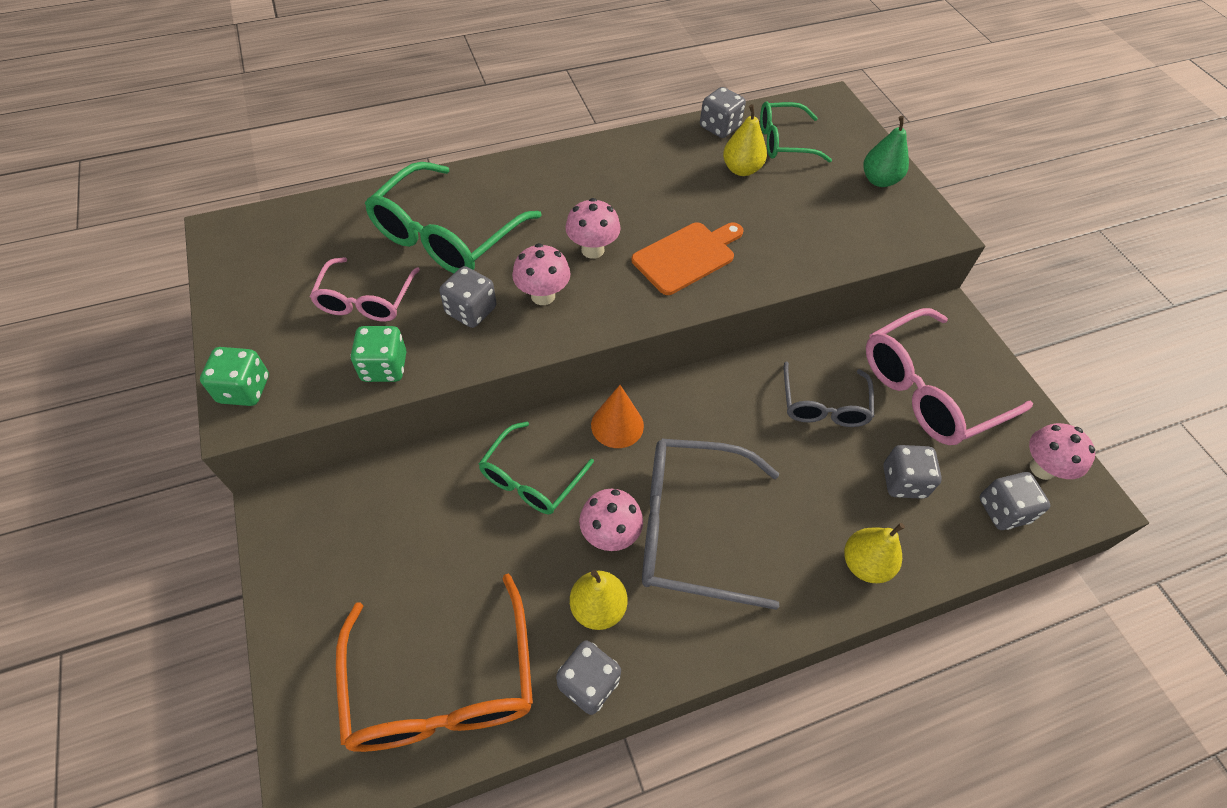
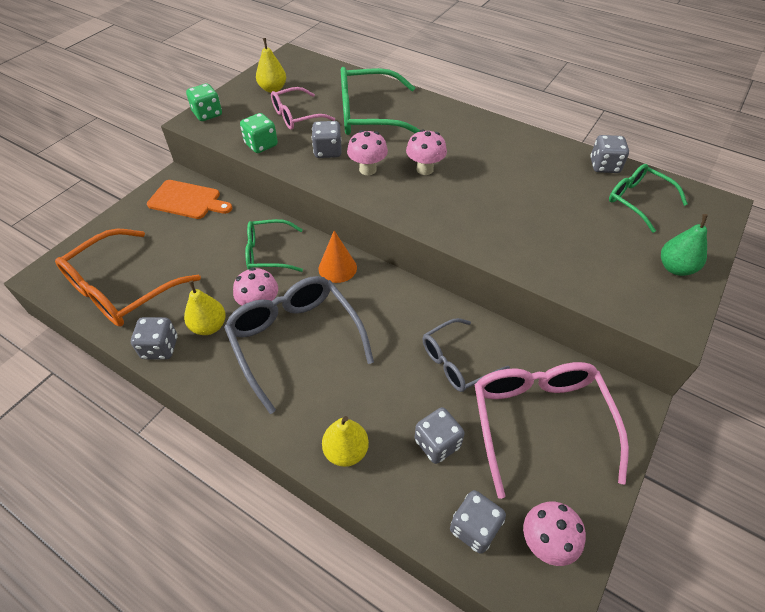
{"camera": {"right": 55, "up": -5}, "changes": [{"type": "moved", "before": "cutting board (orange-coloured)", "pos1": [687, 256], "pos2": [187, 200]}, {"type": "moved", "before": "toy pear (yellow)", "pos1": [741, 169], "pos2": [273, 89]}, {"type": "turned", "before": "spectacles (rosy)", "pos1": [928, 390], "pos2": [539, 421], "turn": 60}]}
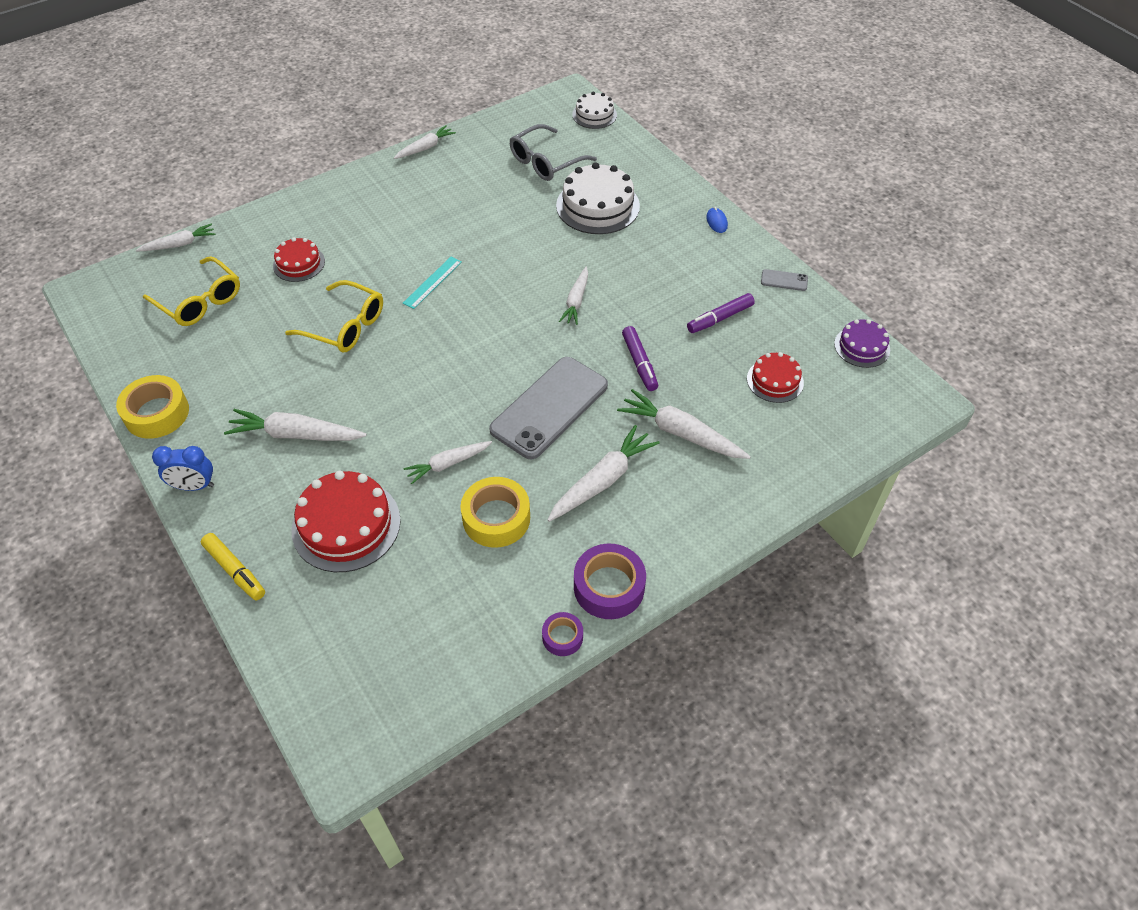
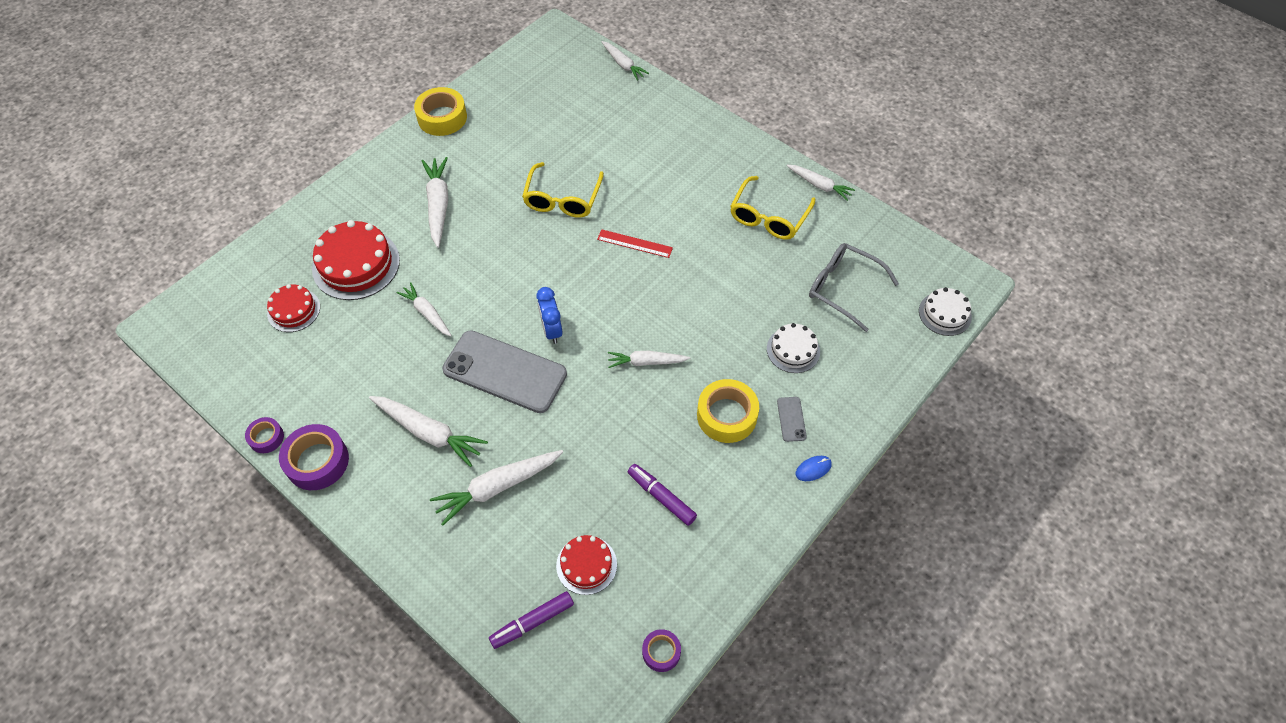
{"camera": {"right": 75, "up": 5}, "changes": [{"type": "moved", "before": "gateau (red)", "pos1": [299, 263], "pos2": [294, 310]}, {"type": "turned", "before": "carrot (snow-white)", "pos1": [681, 433], "pos2": [497, 487], "turn": -135}, {"type": "moved", "before": "marker (purple)", "pos1": [639, 363], "pos2": [532, 622]}, {"type": "moved", "before": "bedside clock (blue)", "pos1": [194, 486], "pos2": [552, 330]}, {"type": "recoloured", "before": "straightedge (turquoise)", "after": "straightedge (red)", "pos1": [432, 282], "pos2": [634, 243]}, {"type": "replaced", "before": "gateau (purple)", "after": "roll of tape (purple)", "pos1": [862, 346], "pos2": [661, 652]}, {"type": "moved", "before": "roll of tape (yellow)", "pos1": [496, 518], "pos2": [727, 415]}, {"type": "moved", "before": "spectacles (yellow)", "pos1": [200, 301], "pos2": [768, 217]}, {"type": "resized", "before": "gateau (snow-white)", "pos1": [598, 206], "pos2": [793, 350], "scale": 0.58}, {"type": "moved", "before": "mobile phone (ash-grey)", "pos1": [784, 280], "pos2": [791, 419]}, {"type": "removed", "before": "marker (yellow)", "pos1": [235, 570]}]}
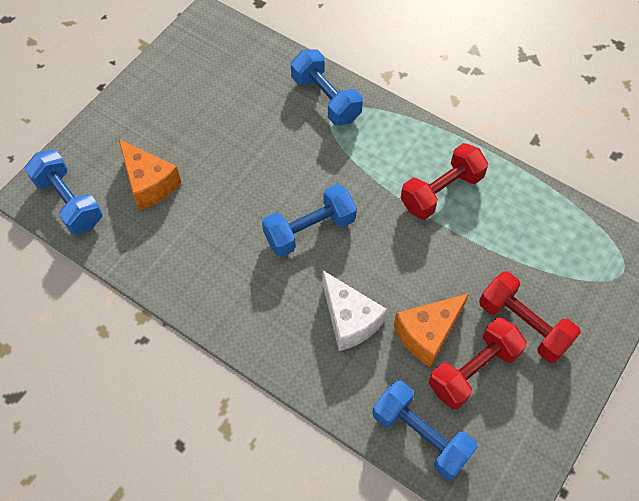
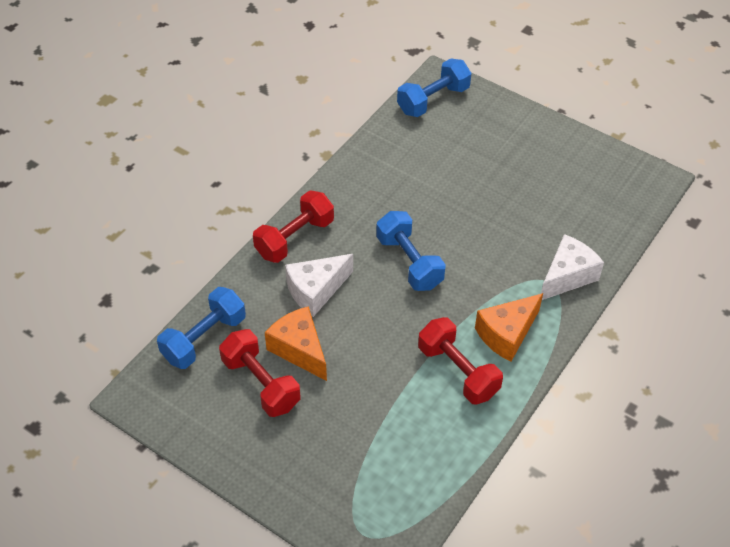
{"camera": {"right": 90, "up": -10}, "changes": [{"type": "moved", "before": "free weight (red)", "pos1": [523, 325], "pos2": [294, 238]}, {"type": "moved", "before": "cheese wedge (orange-coloured)", "pos1": [149, 183], "pos2": [507, 334]}, {"type": "replaced", "before": "free weight (blue)", "after": "cheese wedge (snow-white)", "pos1": [326, 99], "pos2": [567, 276]}]}
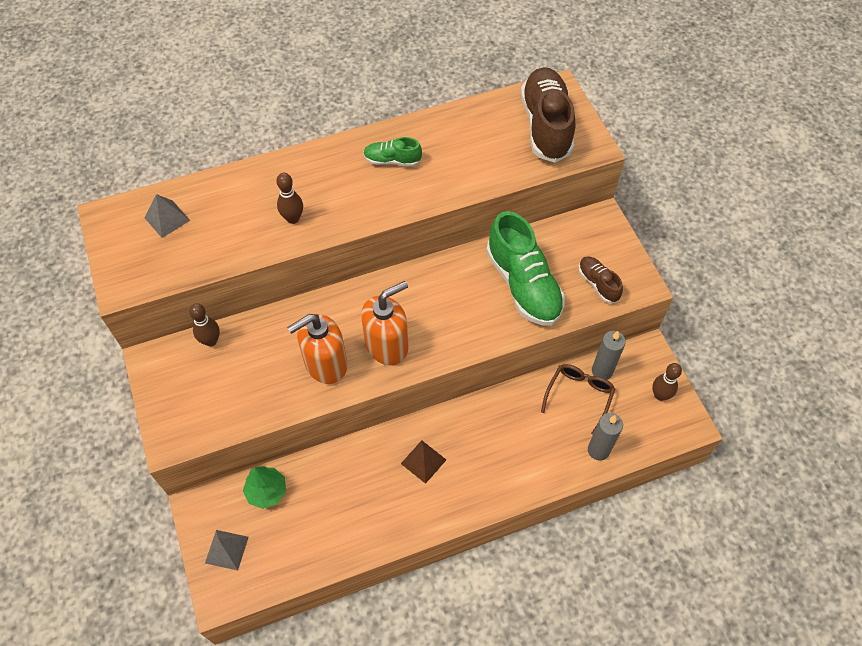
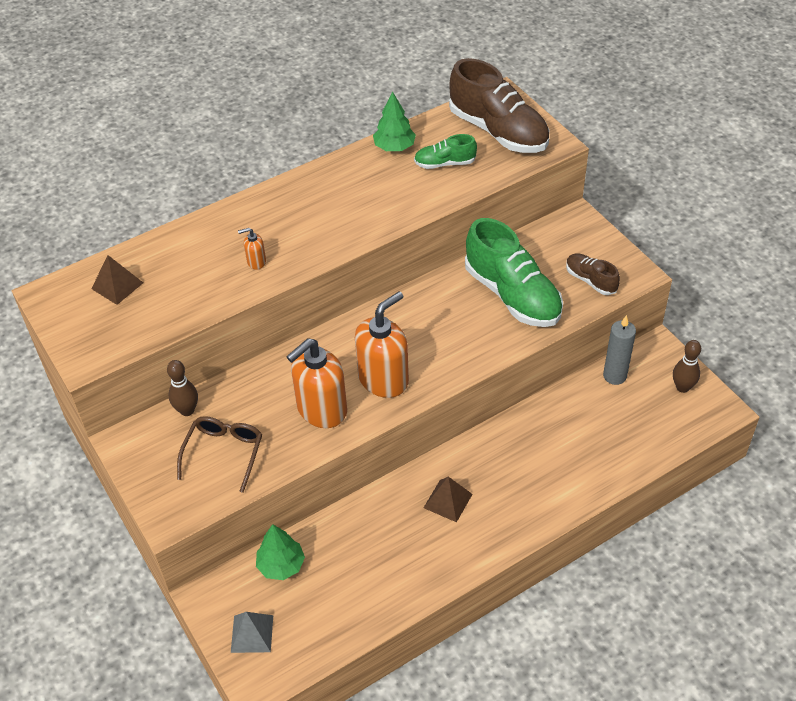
{"camera": {"right": -10, "up": -10}, "changes": [{"type": "recoloured", "before": "pyramid shape (ash-grey)", "after": "pyramid shape (russet)", "pos1": [167, 219], "pos2": [117, 285]}, {"type": "moved", "before": "spectacles (russet)", "pos1": [579, 396], "pos2": [224, 453]}, {"type": "replaced", "before": "bowling pin (russet)", "after": "soap pump (orange-coloured)", "pos1": [293, 218], "pos2": [256, 261]}, {"type": "added", "after": "tree (green)", "pos2": [394, 147]}, {"type": "moved", "before": "shoe (green)", "pos1": [392, 160], "pos2": [444, 163]}, {"type": "turned", "before": "shoe (russet)", "pos1": [546, 125], "pos2": [498, 131], "turn": 150}, {"type": "removed", "before": "pillar candle (ash-grey)", "pos1": [598, 450]}]}
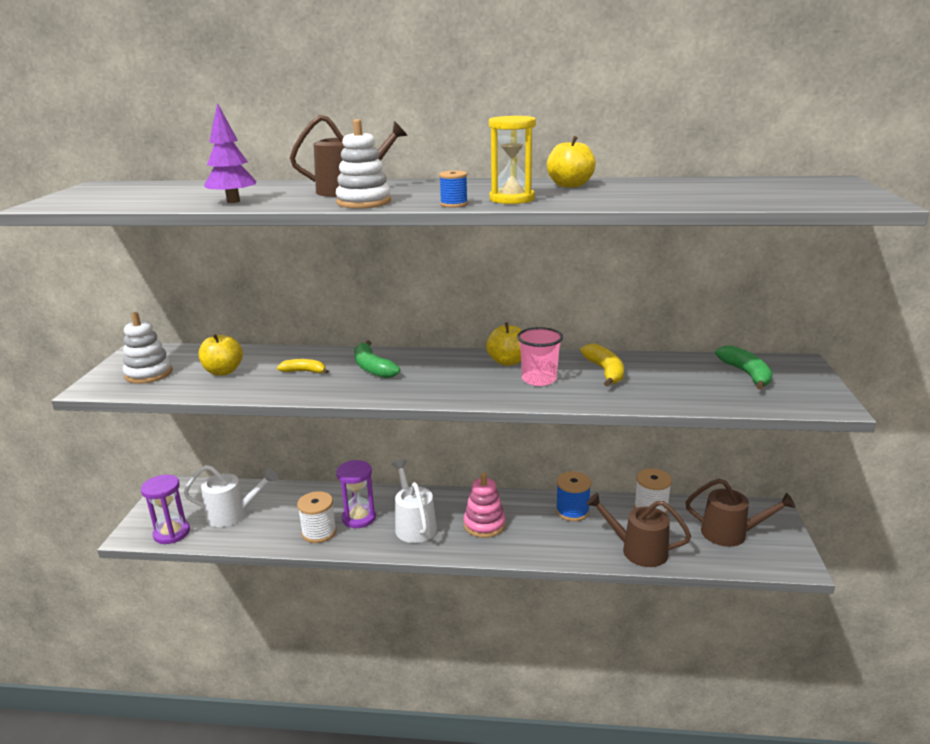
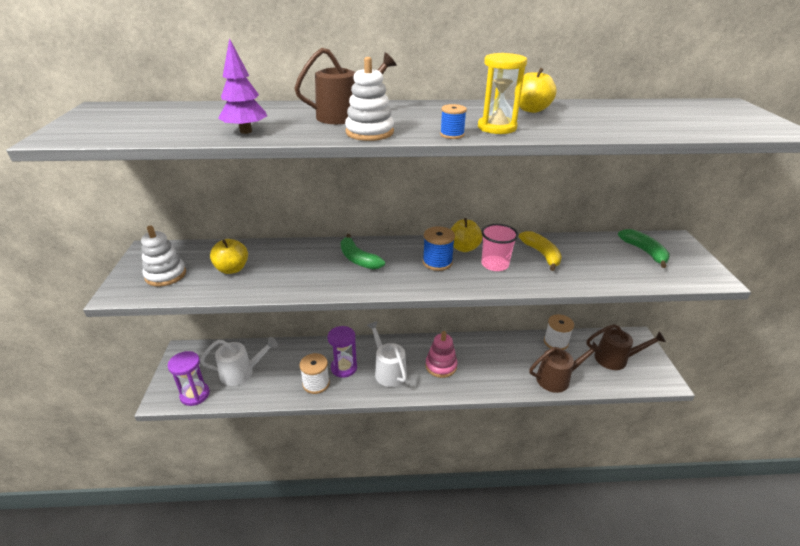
{"camera": {"right": -10, "up": 10}, "changes": [{"type": "moved", "before": "reel of thread (blue)", "pos1": [572, 511], "pos2": [437, 262]}, {"type": "turned", "before": "sprinkling can (russet)", "pos1": [638, 550], "pos2": [557, 379], "turn": 150}, {"type": "removed", "before": "banana fruit (yellow)", "pos1": [304, 371]}]}
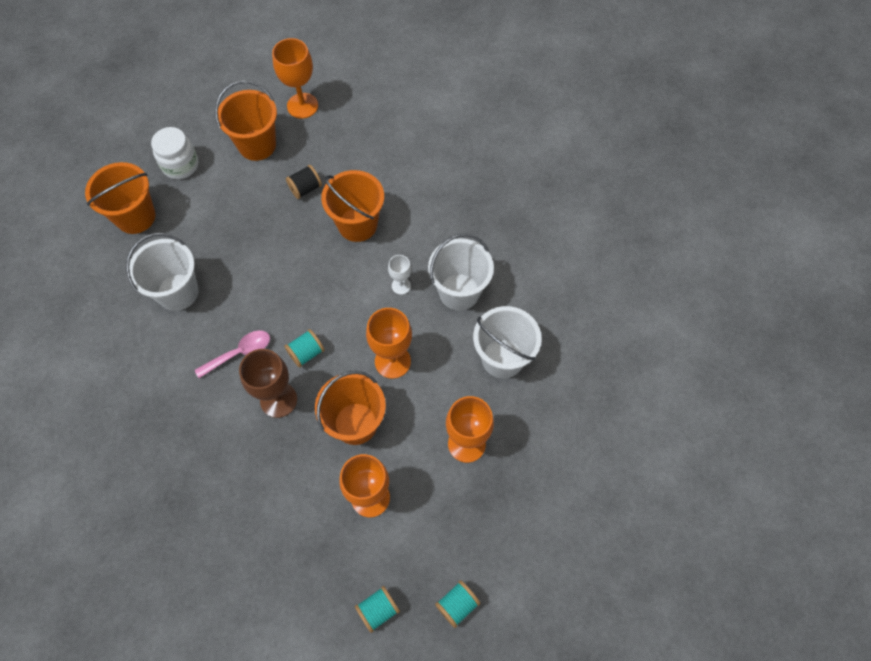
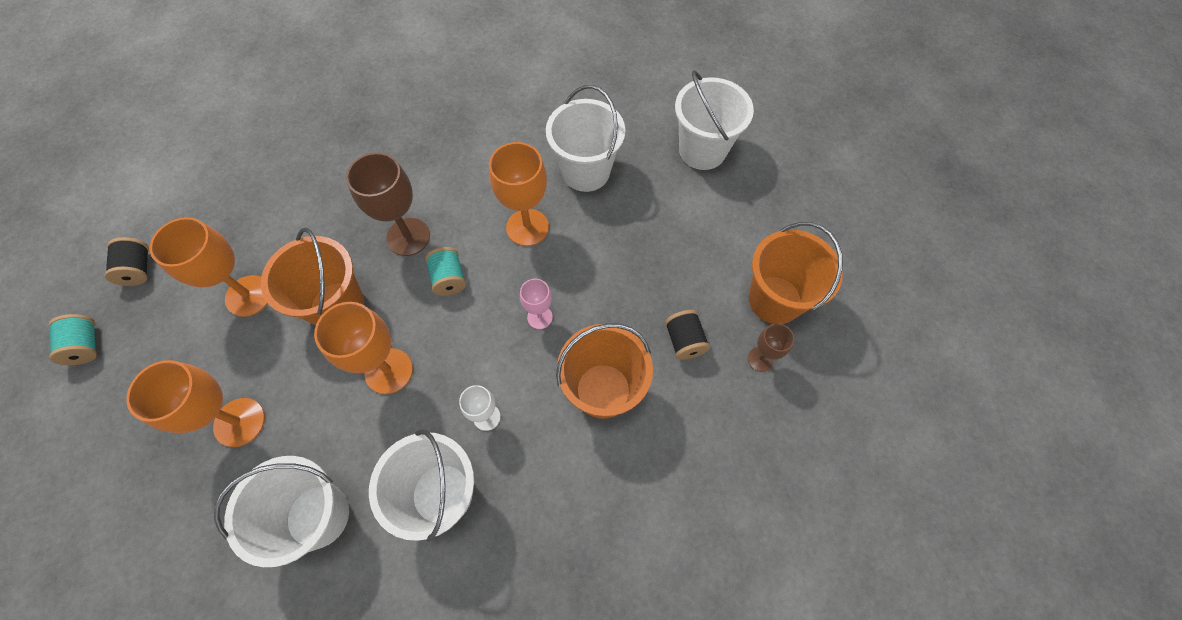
{"camera": {"right": 110, "up": 0}, "changes": [{"type": "recoloured", "before": "reel of thread (turquoise)", "after": "reel of thread (ebony)", "pos1": [378, 610], "pos2": [139, 269]}, {"type": "moved", "before": "wine glass (orange-coloured)", "pos1": [302, 106], "pos2": [527, 227]}, {"type": "added", "after": "wine glass (rosy)", "pos2": [540, 317]}, {"type": "recoloured", "before": "pail (orange-coloured)", "after": "pail (snow-white)", "pos1": [135, 217], "pos2": [702, 150]}, {"type": "added", "after": "wine glass (russet)", "pos2": [760, 359]}, {"type": "removed", "before": "preserve jar (snow-white)", "pos1": [180, 165]}, {"type": "removed", "before": "tablespoon (rosy)", "pos1": [239, 353]}]}
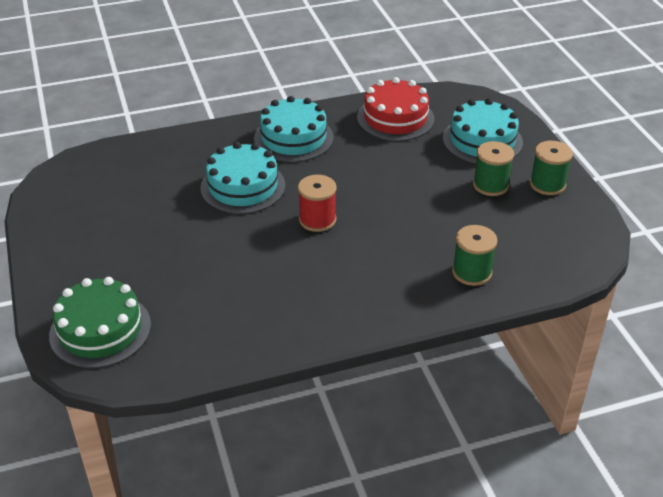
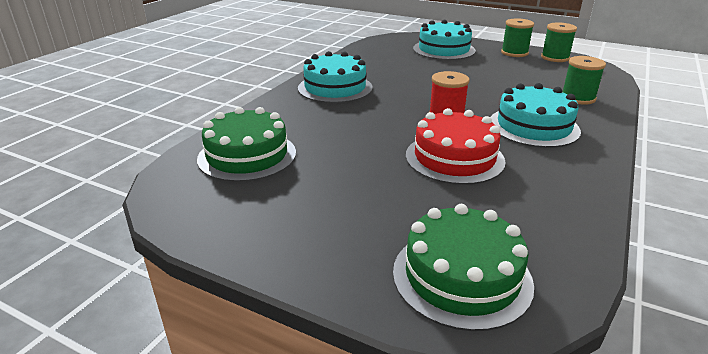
{"camera": {"right": -45, "up": -10}, "changes": [{"type": "added", "after": "gateau (green)", "pos2": [247, 155]}, {"type": "moved", "before": "gateau (red)", "pos1": [395, 118], "pos2": [454, 158]}, {"type": "moved", "before": "gateau (turquoise)", "pos1": [243, 186], "pos2": [533, 126]}, {"type": "moved", "before": "reel of thread (green)", "pos1": [490, 185], "pos2": [555, 58]}]}
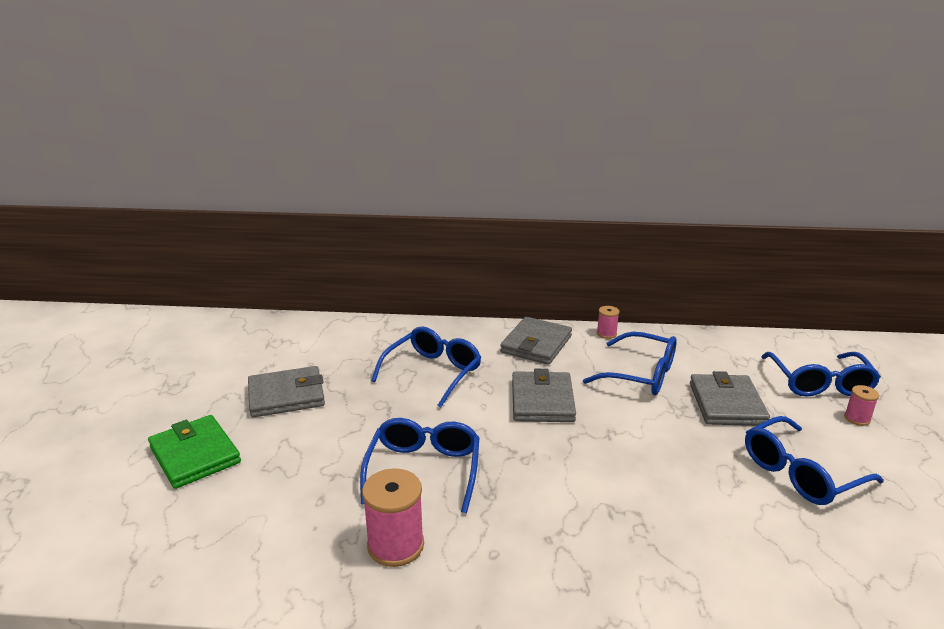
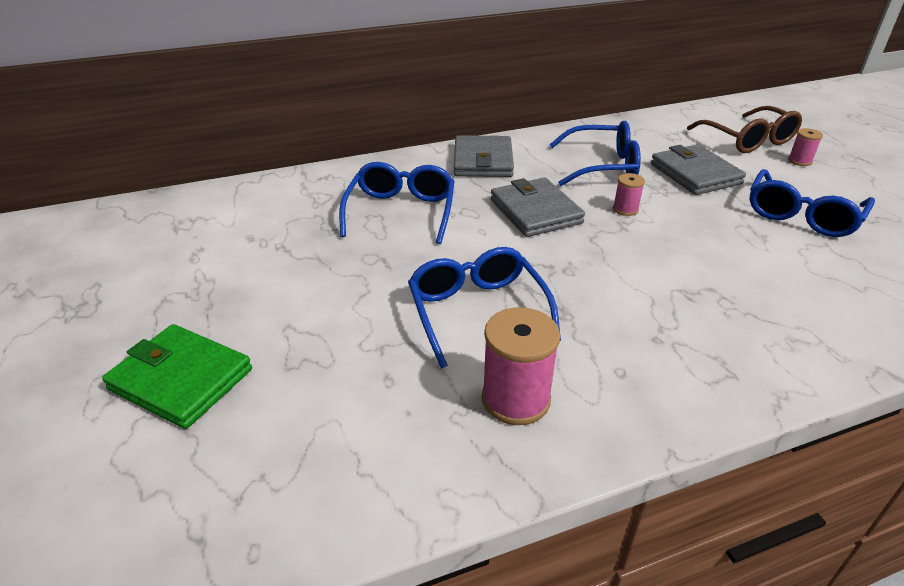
{"camera": {"right": -25, "up": 10}, "changes": [{"type": "moved", "before": "reel of thread (rosy)", "pos1": [606, 334], "pos2": [625, 209]}, {"type": "recoloured", "before": "spectacles (blue)", "after": "spectacles (russet)", "pos1": [819, 383], "pos2": [747, 140]}, {"type": "removed", "before": "wallet (ash-grey)", "pos1": [286, 396]}]}
